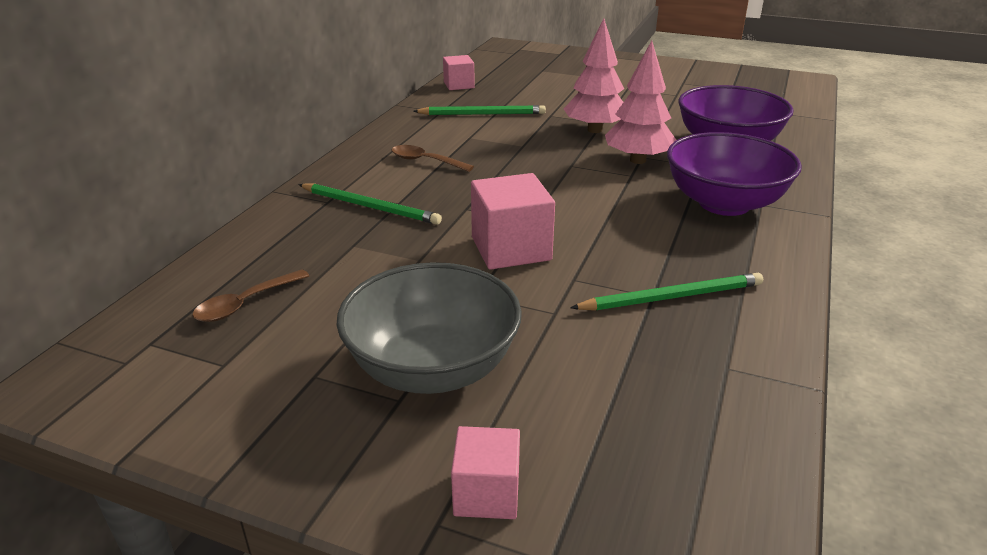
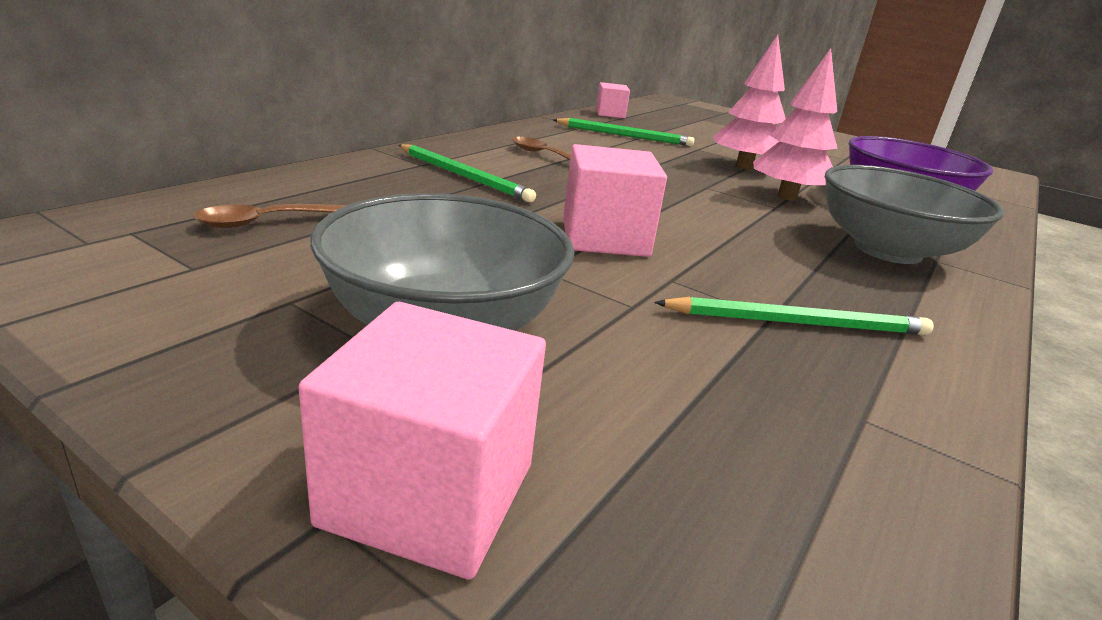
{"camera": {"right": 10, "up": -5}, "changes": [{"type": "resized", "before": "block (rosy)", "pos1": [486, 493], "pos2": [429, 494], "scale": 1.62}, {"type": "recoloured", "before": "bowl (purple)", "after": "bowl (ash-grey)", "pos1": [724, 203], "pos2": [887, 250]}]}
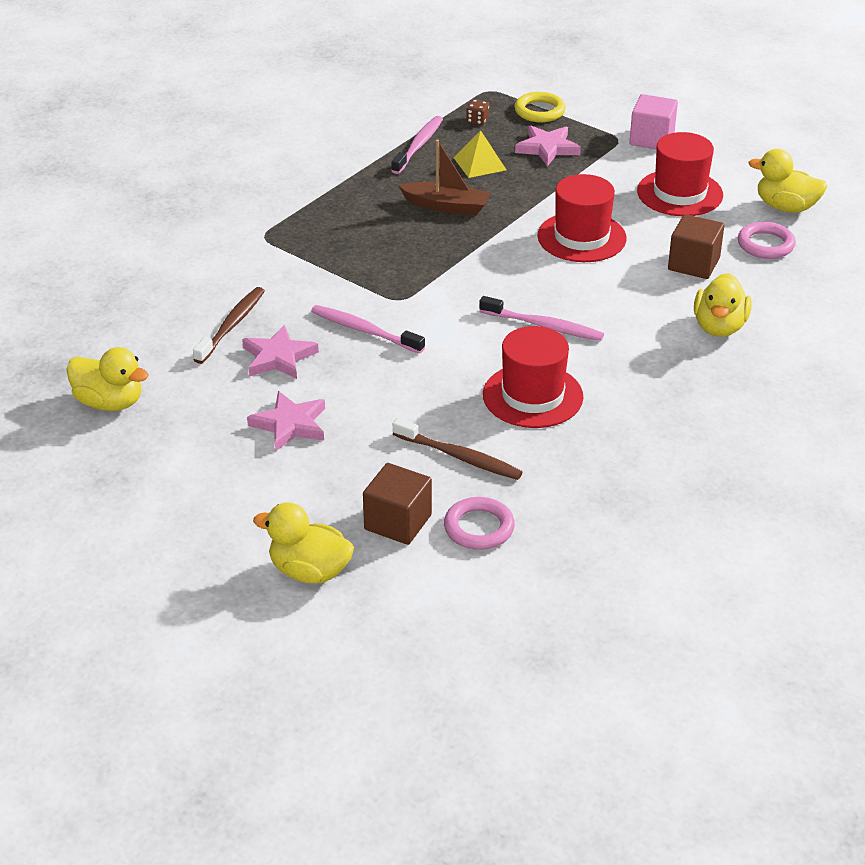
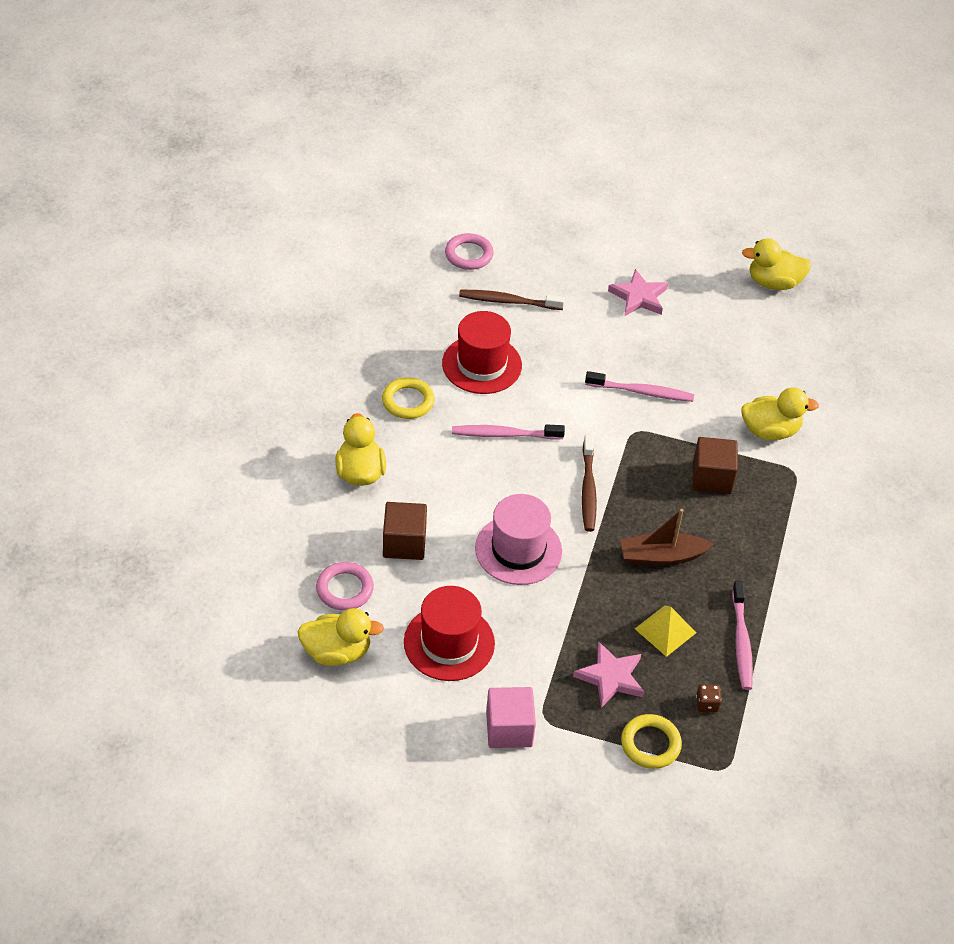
{"camera": {"right": 155, "up": 10}, "changes": [{"type": "added", "after": "hoop (yellow)", "pos2": [408, 401]}, {"type": "recoloured", "before": "top hat (red)", "after": "top hat (rosy)", "pos1": [581, 237], "pos2": [518, 550]}, {"type": "moved", "before": "dental brush (russet)", "pos1": [231, 325], "pos2": [588, 489]}, {"type": "moved", "before": "block (russet)", "pos1": [398, 522], "pos2": [711, 478]}, {"type": "moved", "before": "duck (yellow)", "pos1": [309, 571], "pos2": [770, 431]}, {"type": "removed", "before": "star shape (rosy)", "pos1": [278, 357]}]}
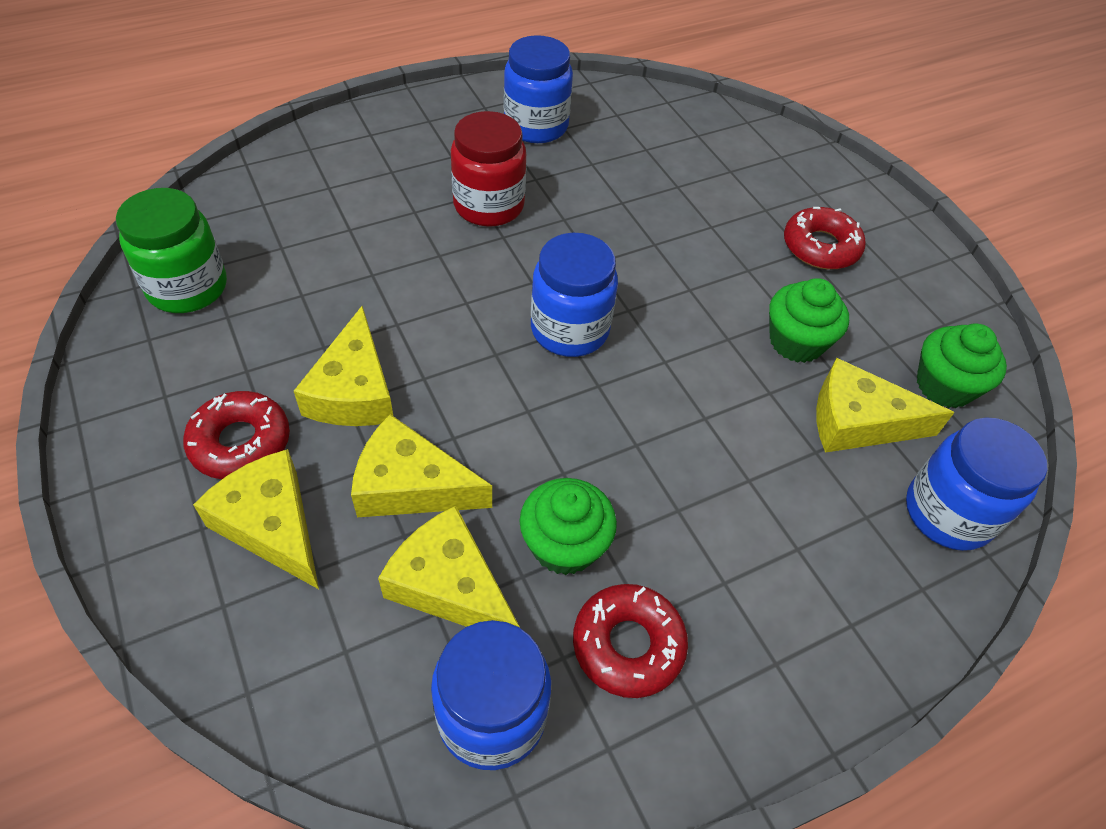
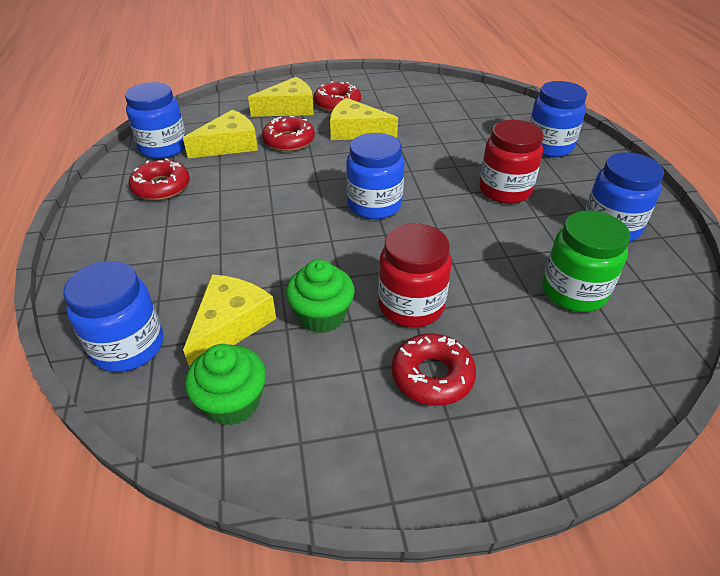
{"camera": {"right": 110, "up": -10}, "changes": [{"type": "replaced", "before": "cheese wedge (yellow)", "after": "donut (red)", "pos1": [411, 485], "pos2": [289, 141]}, {"type": "added", "after": "preserve jar (red)", "pos2": [411, 305]}, {"type": "added", "after": "preserve jar (blue)", "pos2": [549, 146]}, {"type": "moved", "before": "preserve jar (green)", "pos1": [187, 287], "pos2": [573, 291]}, {"type": "removed", "before": "cupcake (green)", "pos1": [564, 545]}]}
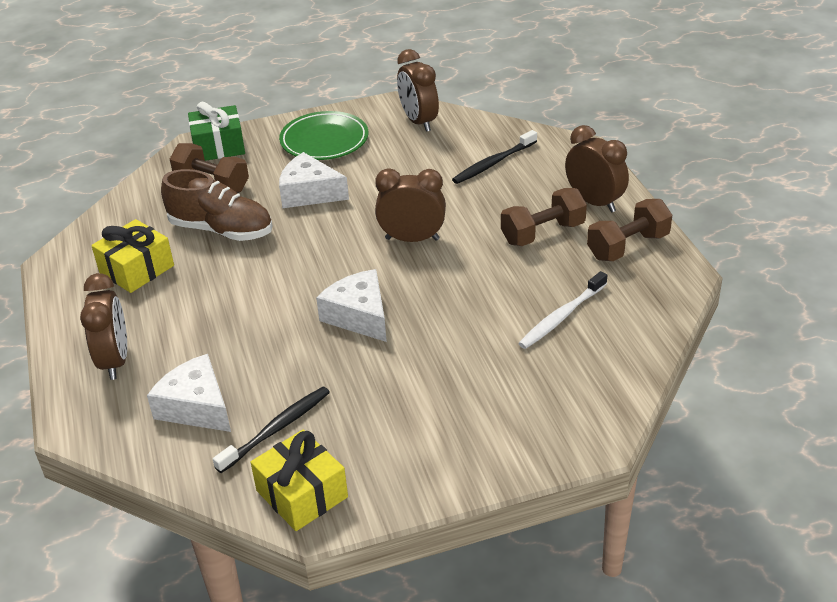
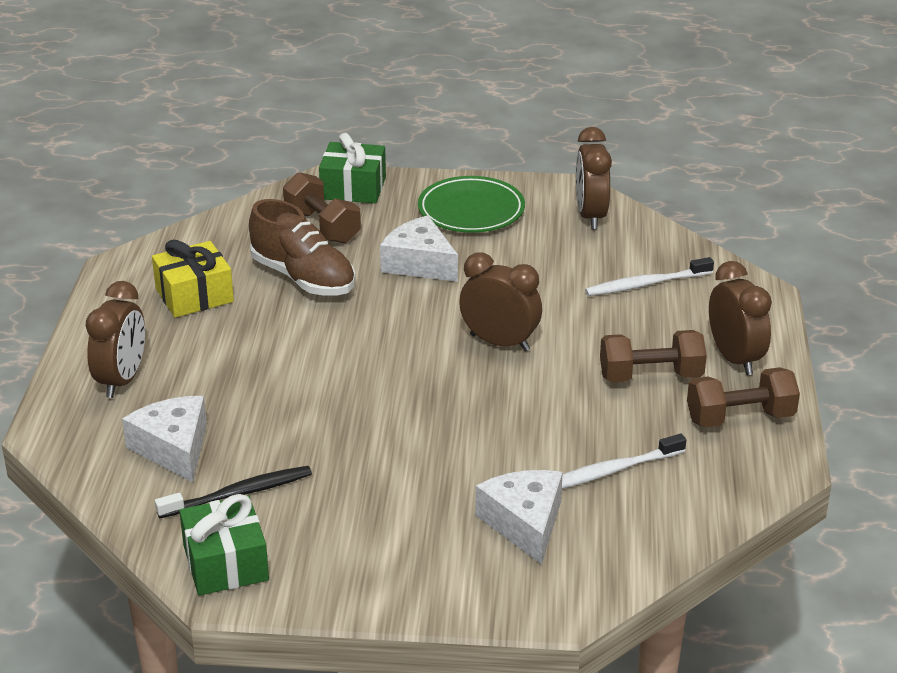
{"camera": {"right": 20, "up": -5}, "changes": [{"type": "recoloured", "before": "wrapped gift (yellow)", "after": "wrapped gift (green)", "pos1": [302, 494], "pos2": [226, 563]}, {"type": "moved", "before": "cheese wedge (snow-white)", "pos1": [359, 316], "pos2": [524, 523]}, {"type": "recoloured", "before": "dental brush (ebony)", "after": "dental brush (snow-white)", "pos1": [493, 163], "pos2": [645, 284]}]}
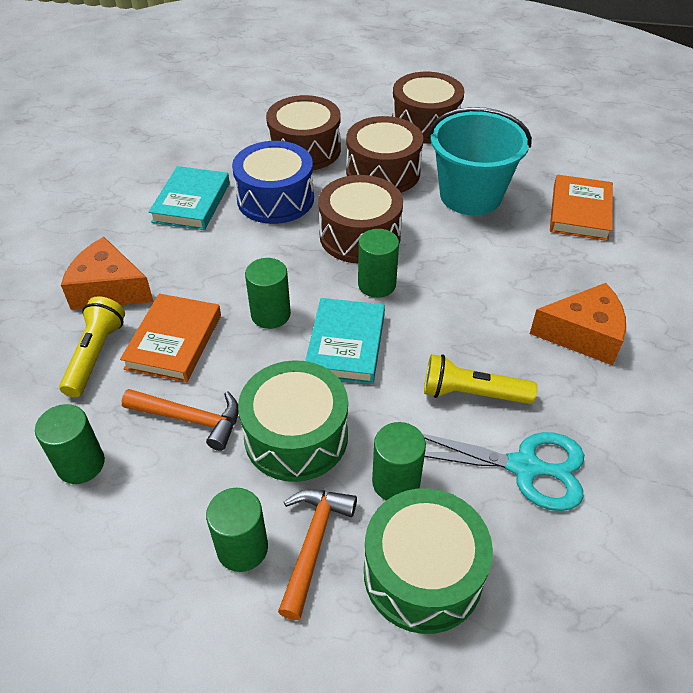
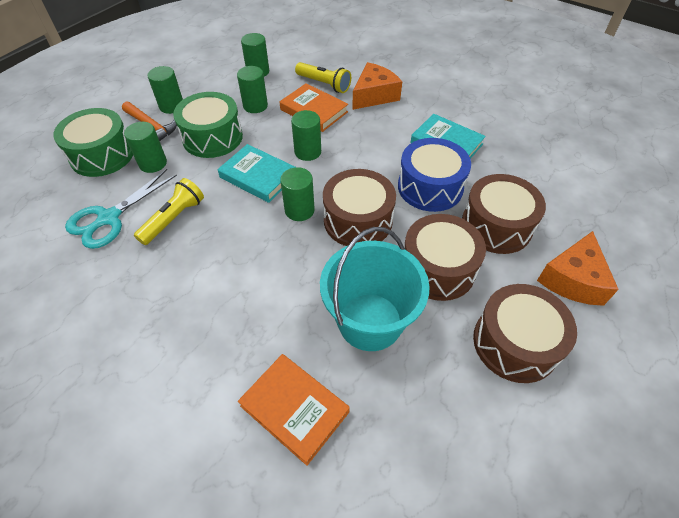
{"camera": {"right": 115, "up": 5}, "changes": [{"type": "replaced", "before": "hammer (orange-coloured)", "after": "solid cylinder (green)", "pos1": [190, 419], "pos2": [255, 106]}, {"type": "moved", "before": "cheese wedge (orange-coloured)", "pos1": [583, 335], "pos2": [572, 279]}]}
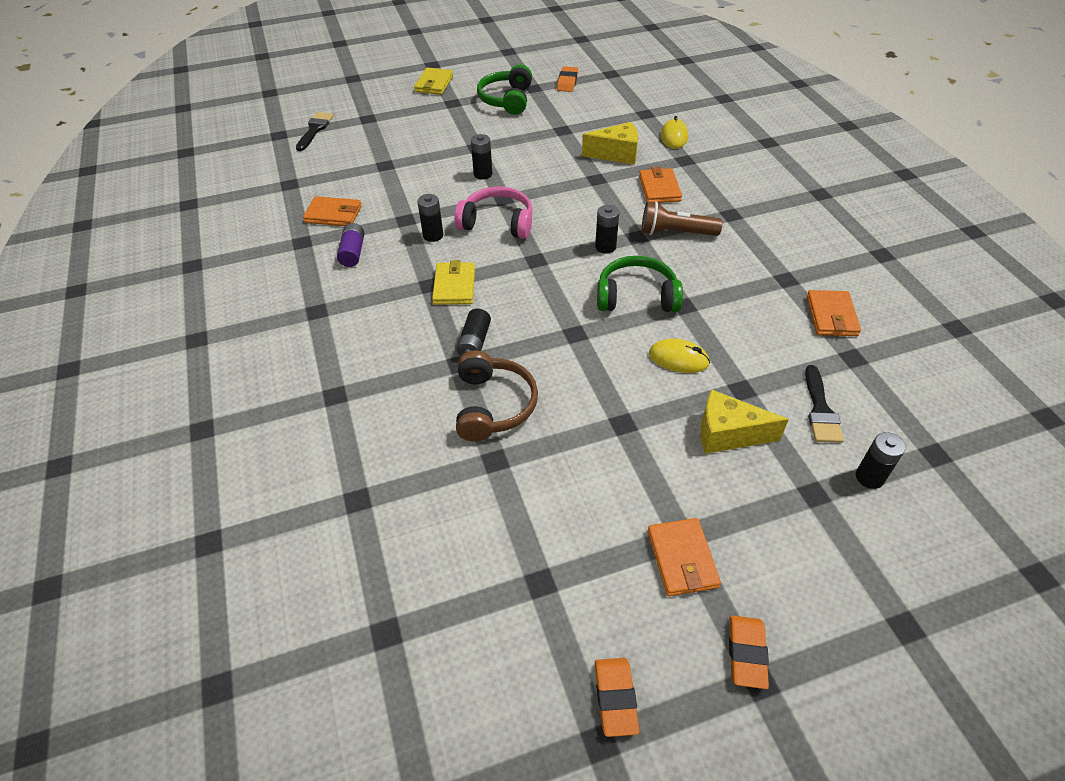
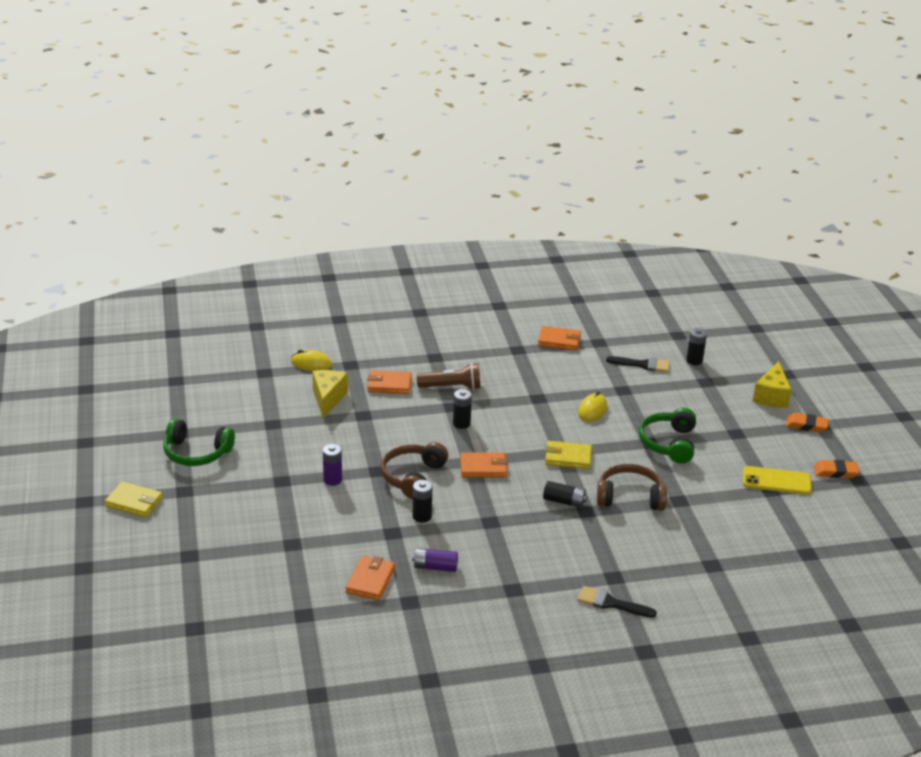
{"camera": {"right": -85, "up": -15}, "changes": [{"type": "recoloured", "before": "battery (ebony)", "after": "battery (purple)", "pos1": [483, 174], "pos2": [332, 480]}, {"type": "recoloured", "before": "headset (rosy)", "after": "headset (russet)", "pos1": [497, 223], "pos2": [413, 477]}, {"type": "turned", "before": "torch (russet)", "pos1": [675, 233], "pos2": [452, 387], "turn": -105}, {"type": "moved", "before": "wallet (orange-coloured)", "pos1": [682, 559], "pos2": [483, 467]}, {"type": "moved", "before": "wallet (yellow)", "pos1": [454, 286], "pos2": [568, 457]}, {"type": "moved", "before": "paint brush (ebony)", "pos1": [315, 130], "pos2": [611, 603]}, {"type": "moved", "before": "headset (green)", "pos1": [636, 296], "pos2": [669, 443]}, {"type": "added", "after": "mobile phone (yellow)", "pos2": [776, 481]}, {"type": "moved", "before": "cheese wedge (yellow)", "pos1": [728, 434], "pos2": [771, 396]}, {"type": "removed", "before": "pencil eraser (orange-coloured)", "pos1": [567, 82]}]}
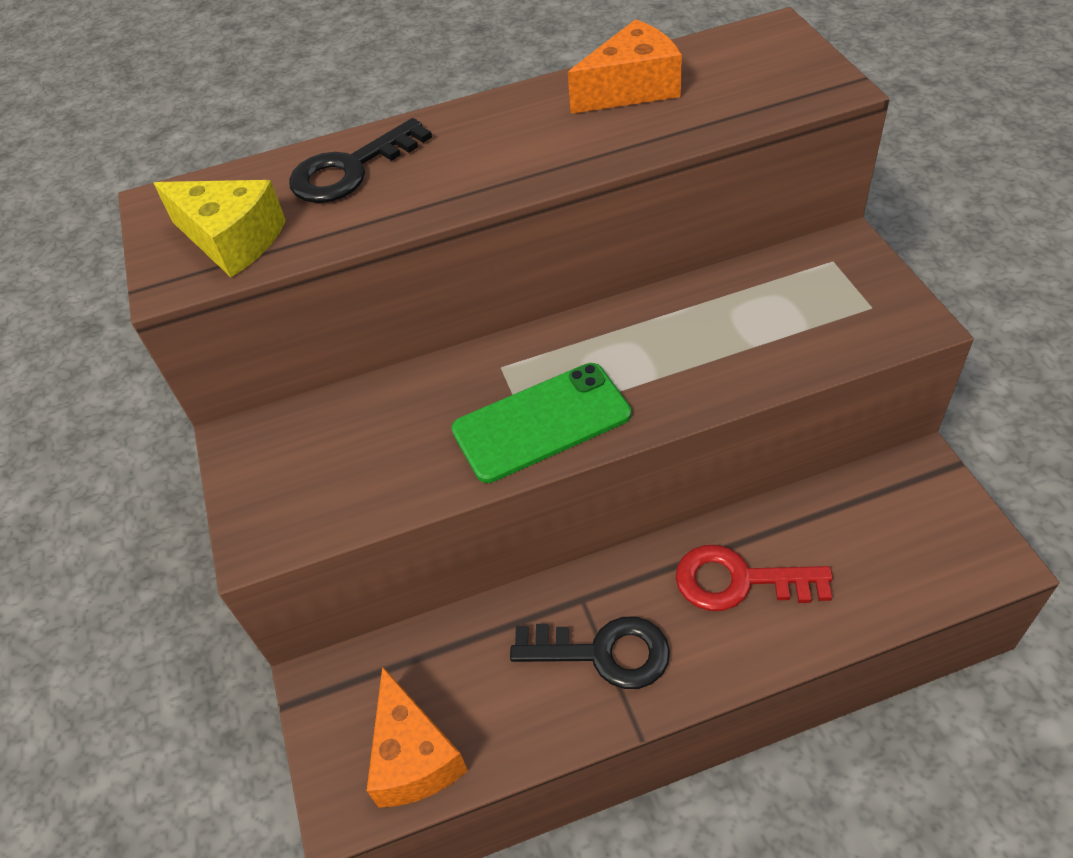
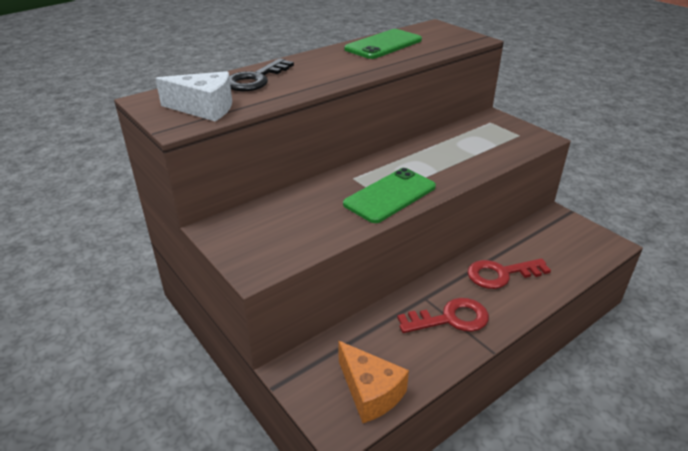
{"camera": {"right": -25, "up": -15}, "changes": [{"type": "recoloured", "before": "cheese wedge (yellow)", "after": "cheese wedge (snow-white)", "pos1": [232, 240], "pos2": [204, 108]}, {"type": "replaced", "before": "cheese wedge (orange-coloured)", "after": "mobile phone (green)", "pos1": [631, 88], "pos2": [383, 45]}, {"type": "recoloured", "before": "latchkey (ebony)", "after": "latchkey (red)", "pos1": [603, 652], "pos2": [450, 319]}]}
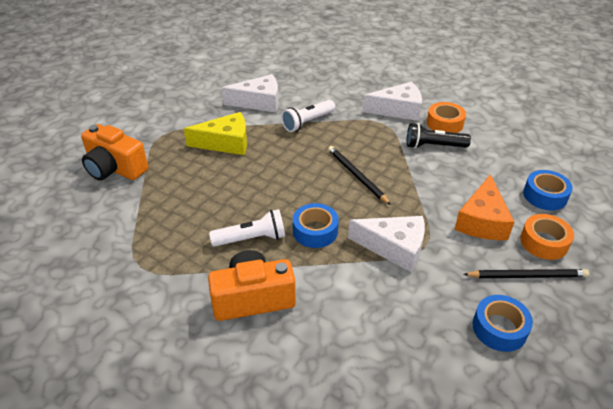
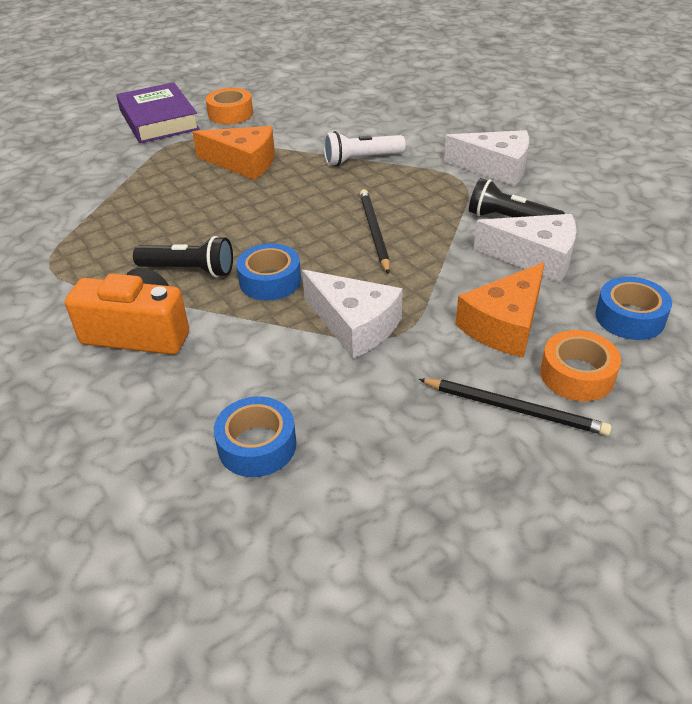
{"camera": {"right": 25, "up": 0}, "changes": [{"type": "added", "after": "hardcover (purple)", "pos2": [158, 120]}, {"type": "recoloured", "before": "torch (snow-white)", "after": "torch (ebony)", "pos1": [251, 239], "pos2": [189, 270]}, {"type": "recoloured", "before": "cheese wedge (yellow)", "after": "cheese wedge (orange-coloured)", "pos1": [226, 143], "pos2": [243, 163]}, {"type": "moved", "before": "roll of tape (orange-coloured)", "pos1": [444, 123], "pos2": [230, 114]}, {"type": "moved", "before": "roll of tape (blue)", "pos1": [499, 328], "pos2": [257, 445]}, {"type": "moved", "before": "cheese wedge (snow-white)", "pos1": [259, 102], "pos2": [535, 257]}, {"type": "removed", "before": "camera (orange-coloured)", "pos1": [115, 168]}]}
